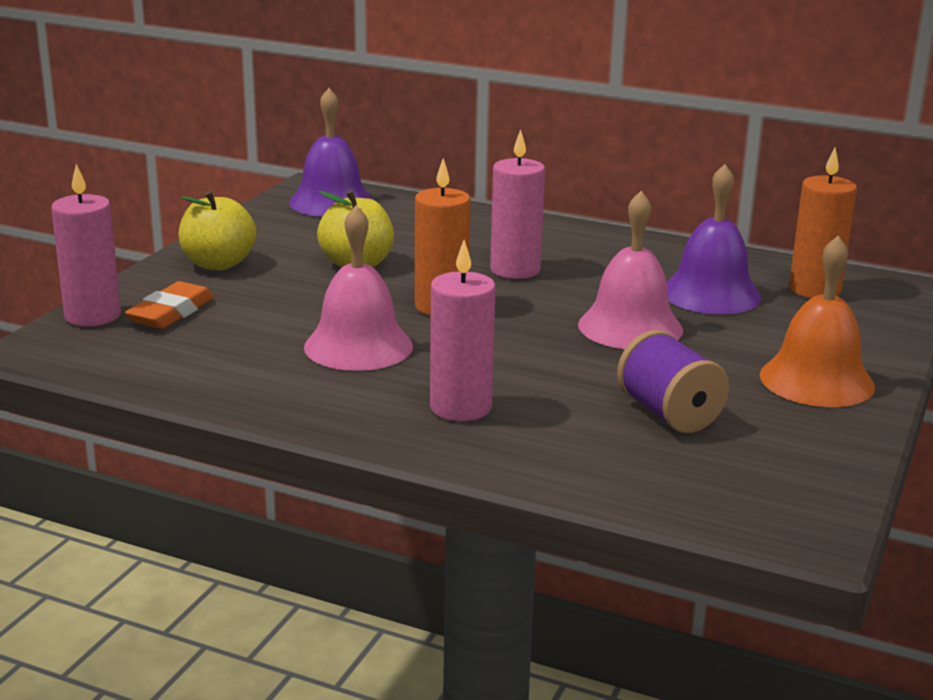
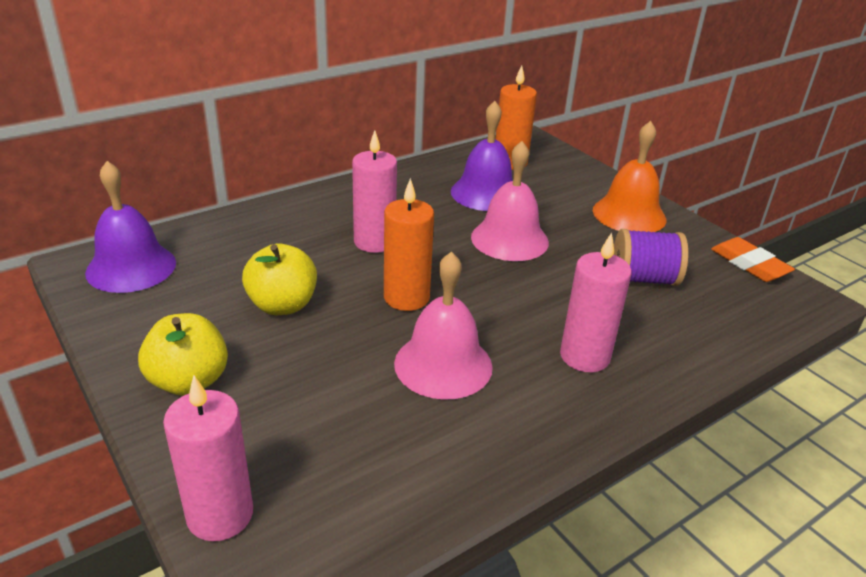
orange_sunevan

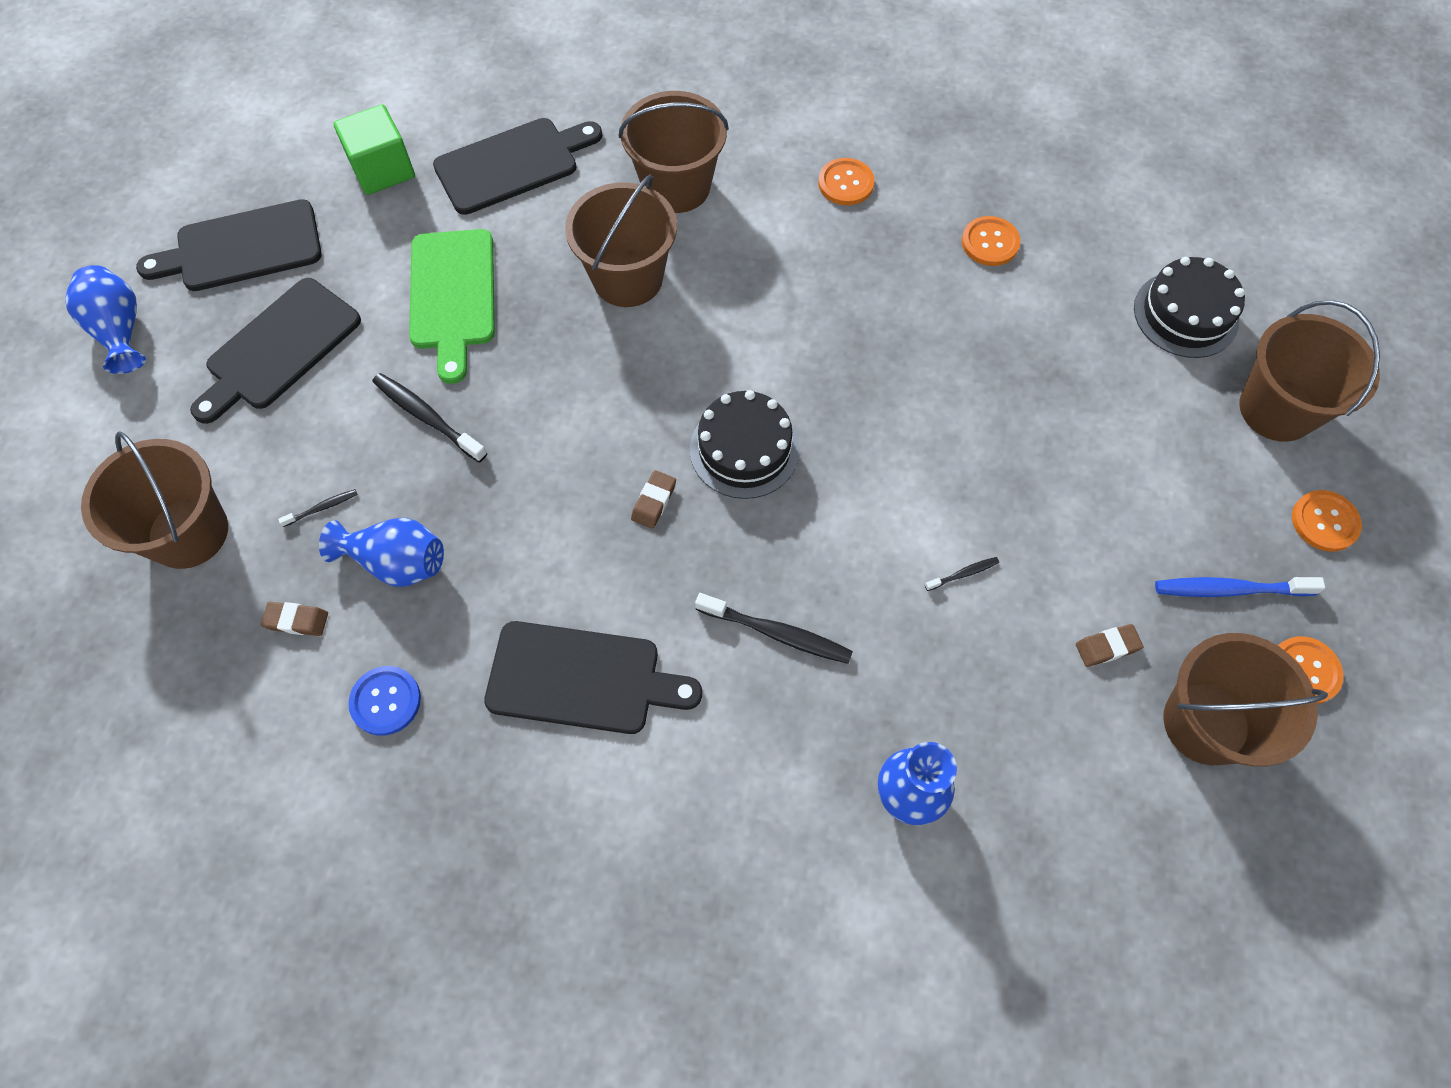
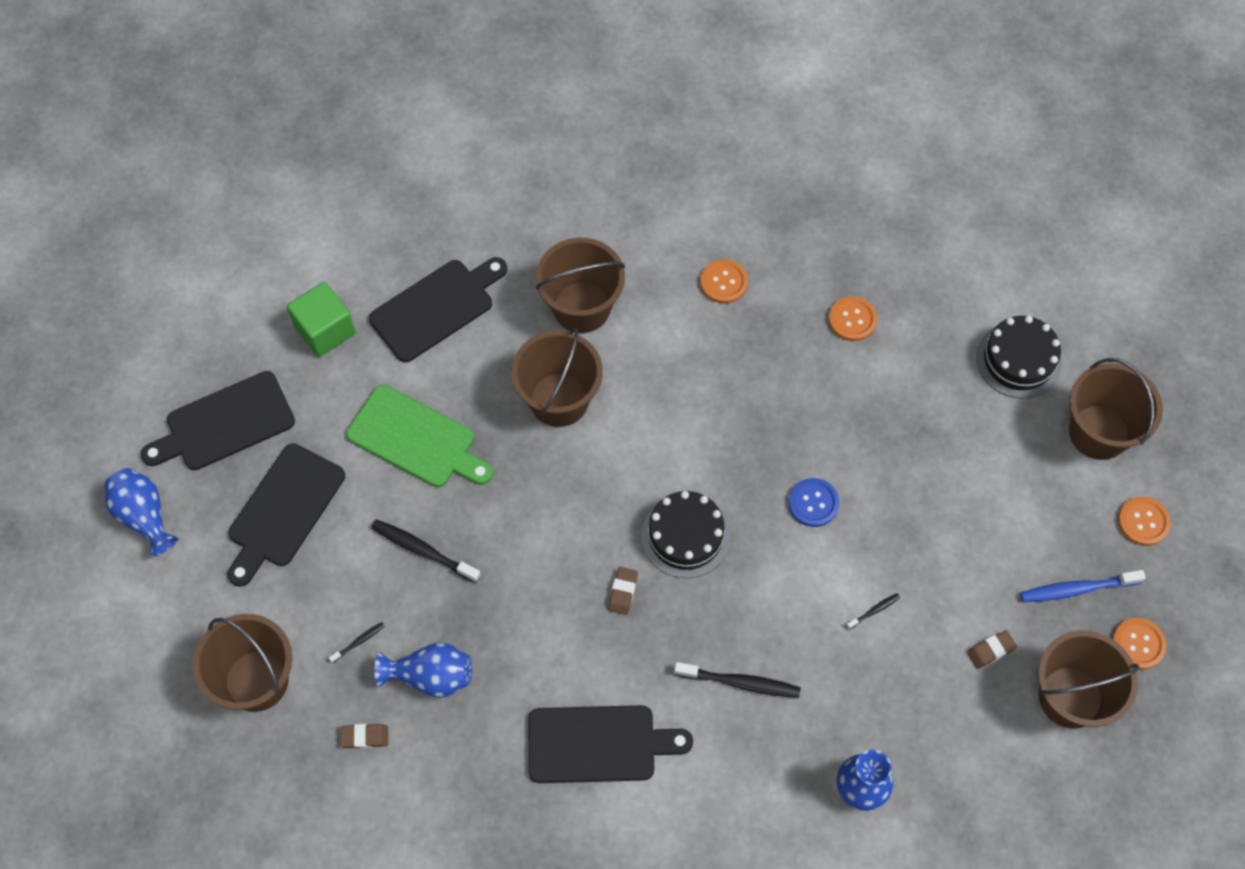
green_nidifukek; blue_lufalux

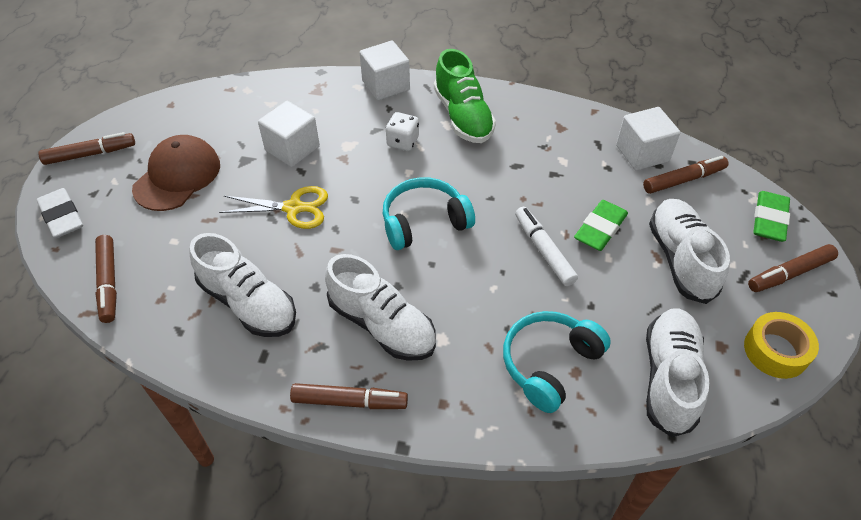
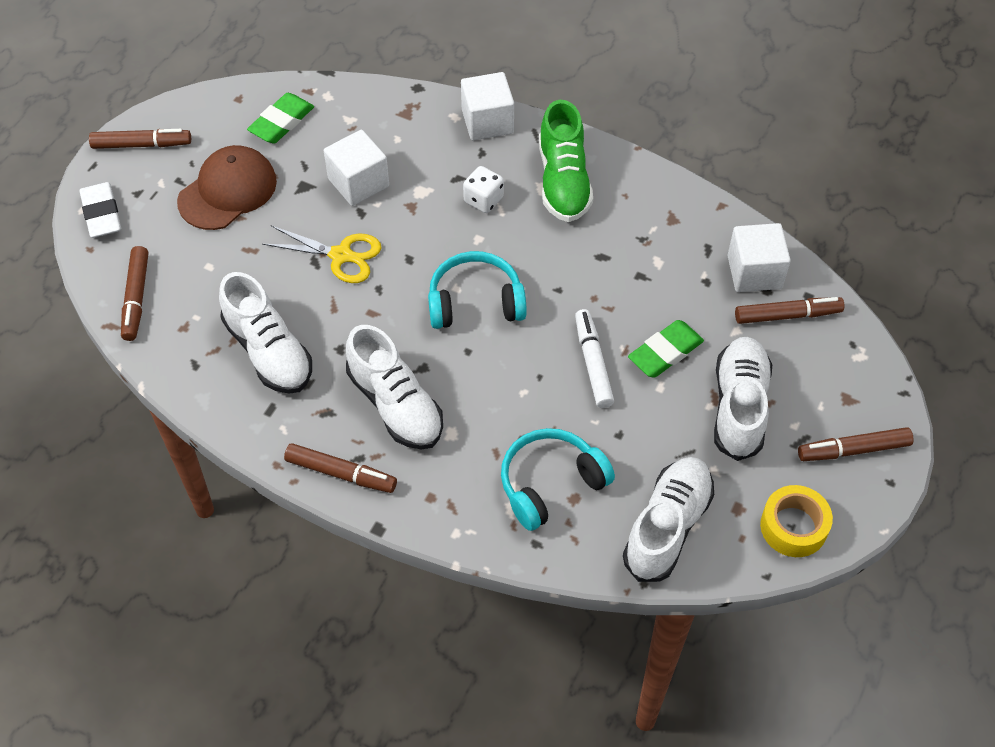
green_sunevan (1st from left)

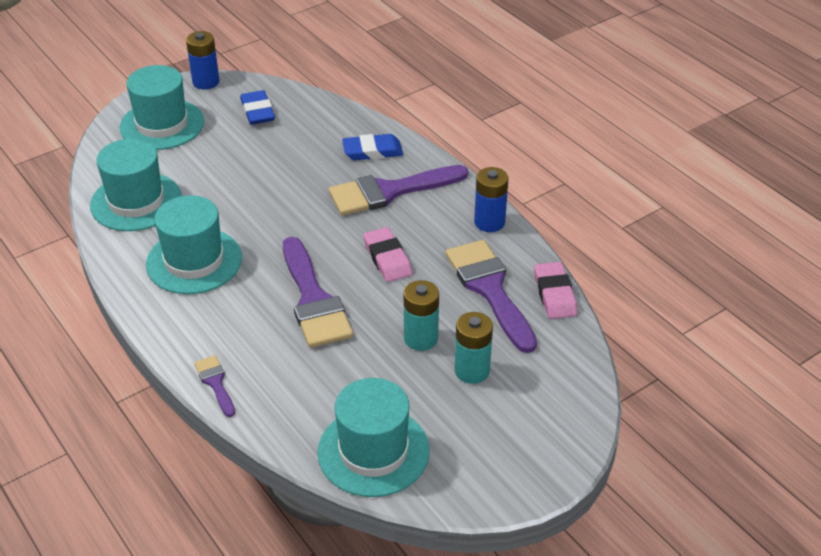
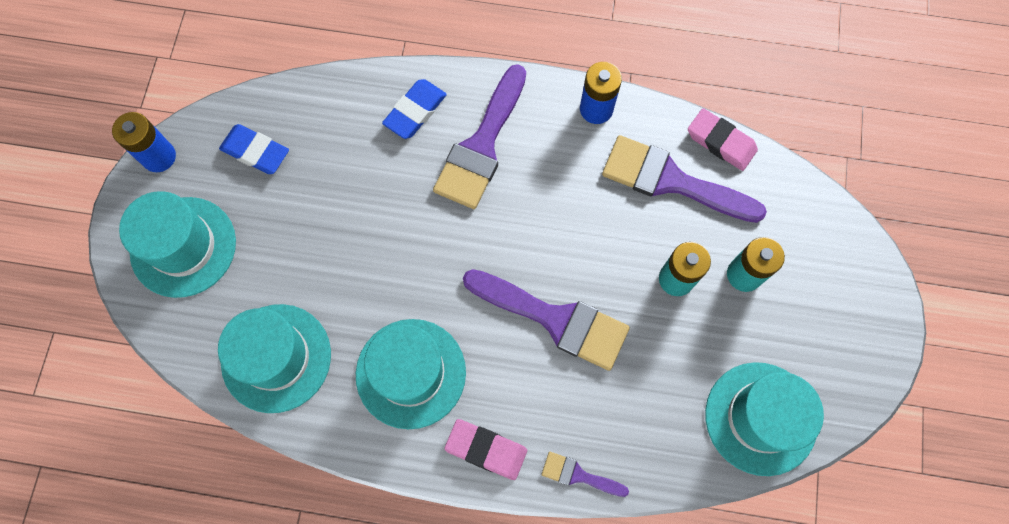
pink_sunevan (1st from left)

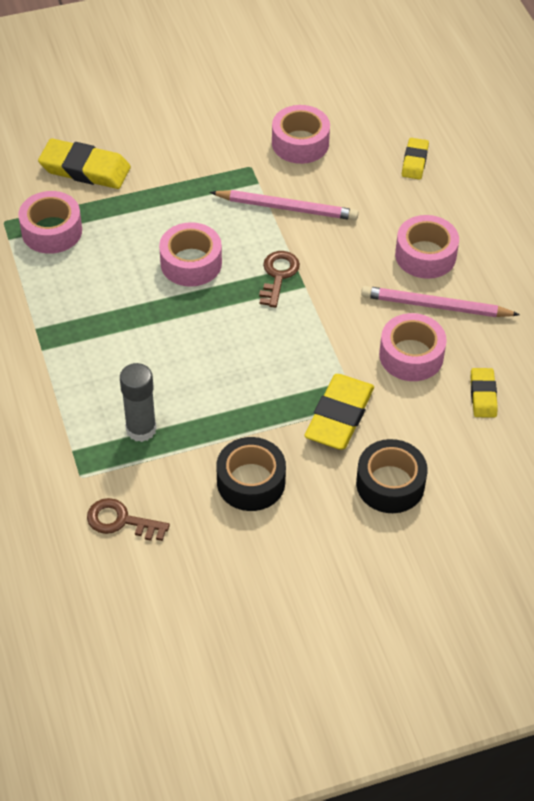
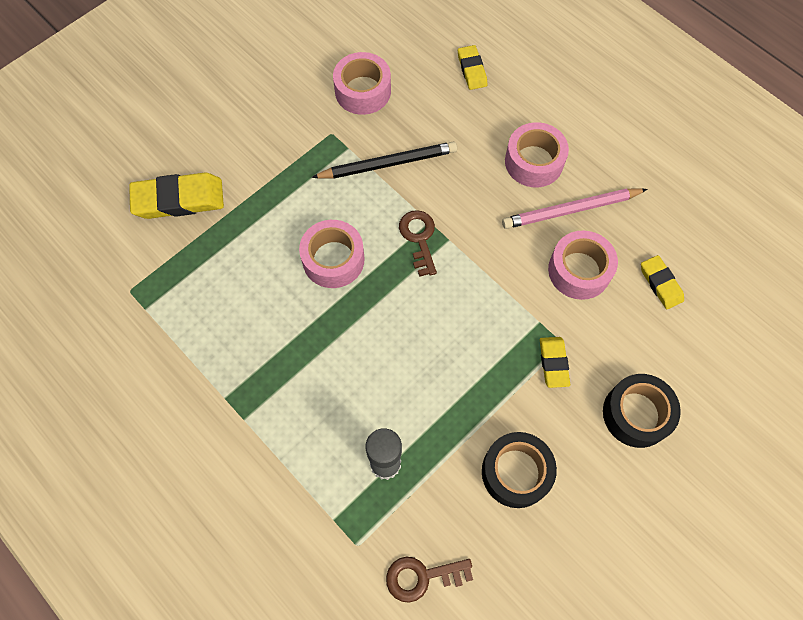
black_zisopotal; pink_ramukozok (1st from left in the first image); yellow_sunevan (3rd from left)

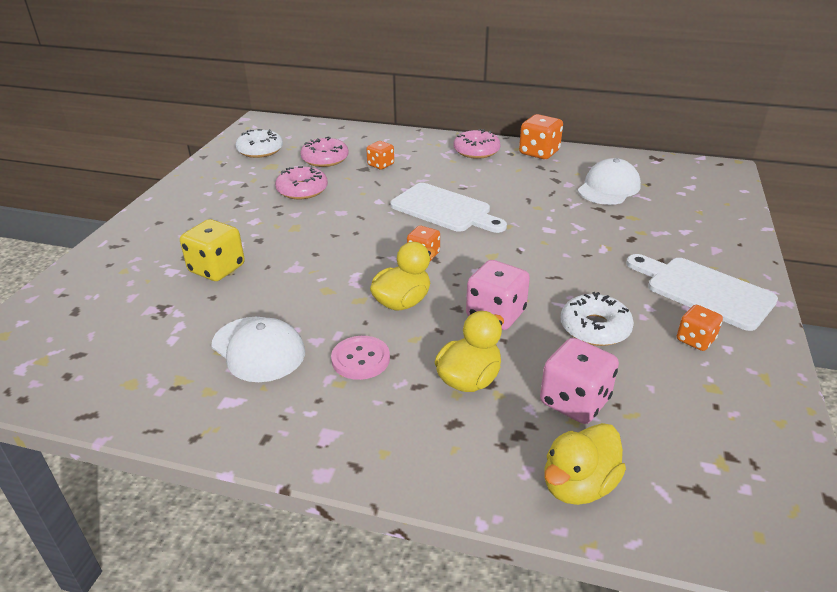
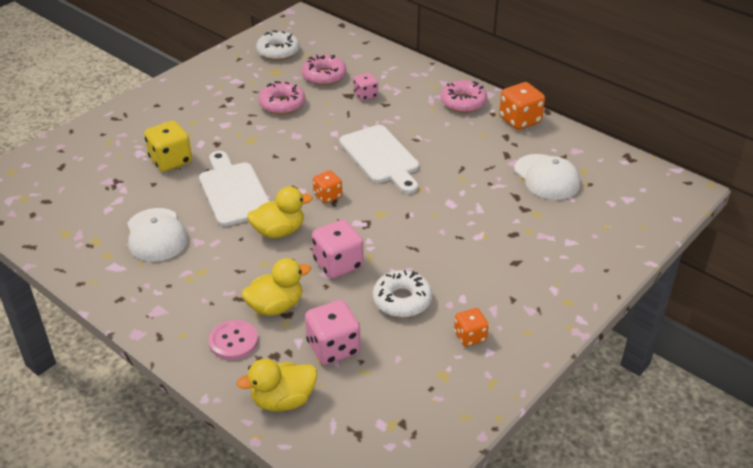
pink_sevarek (3rd from left); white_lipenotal (2nd from left); white_nidifukek (1st from left); pink_lufalux

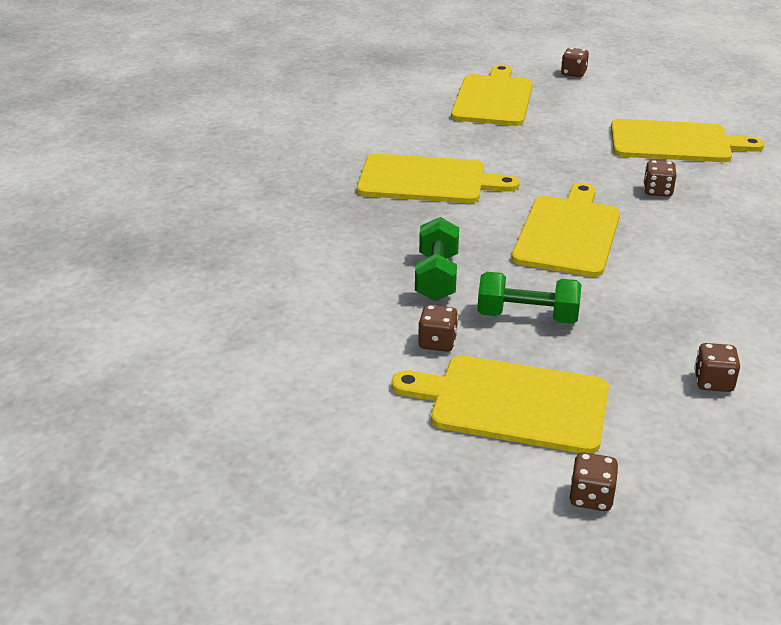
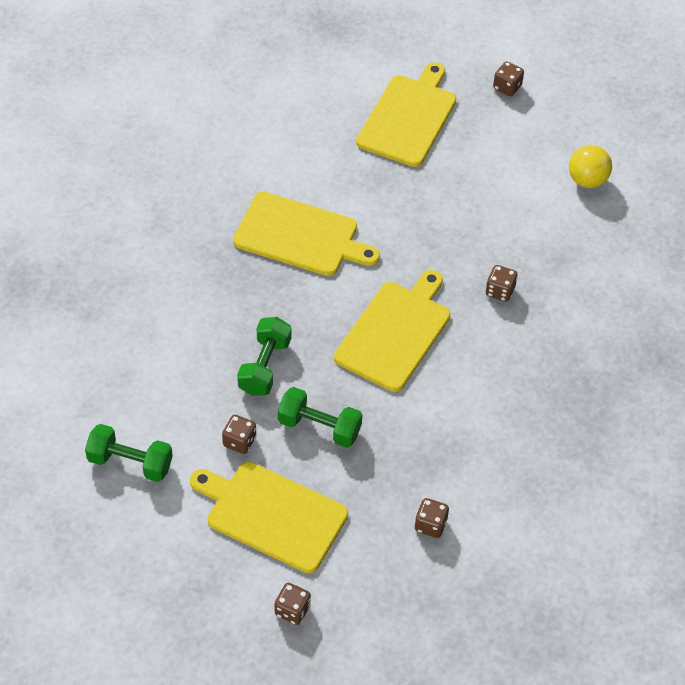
yellow_nidifukek (5th from left in the first image); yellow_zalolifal; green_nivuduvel (1st from left)

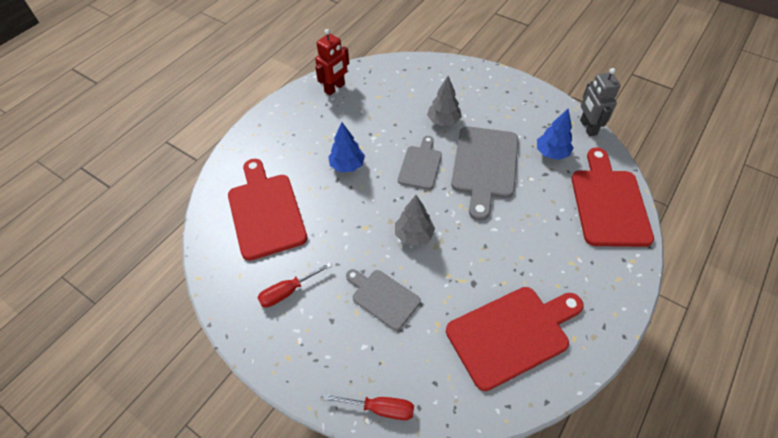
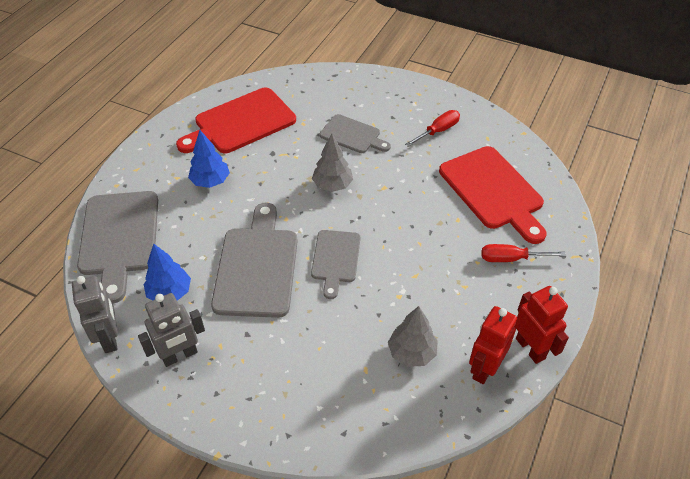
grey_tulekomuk (2nd from left); blue_tulekomuk (2nd from left); grey_nidifukek (1st from left); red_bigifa (2nd from left); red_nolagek (2nd from left); grey_nolagek (2nd from left)

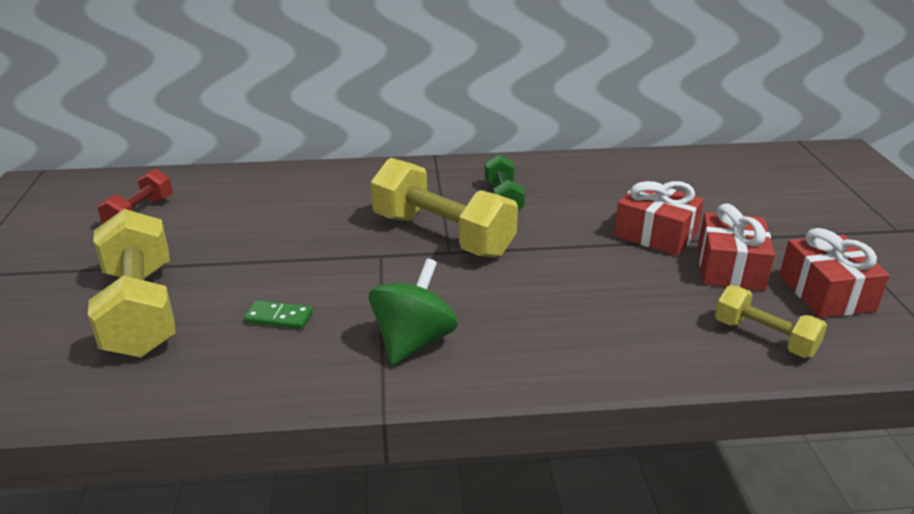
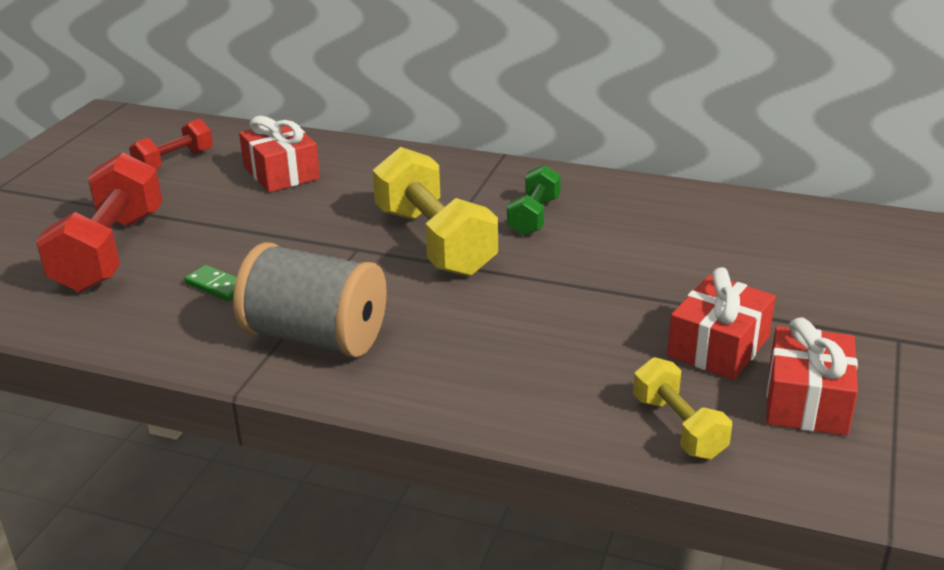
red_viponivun (1st from left); red_nivuduvel (1st from left); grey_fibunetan

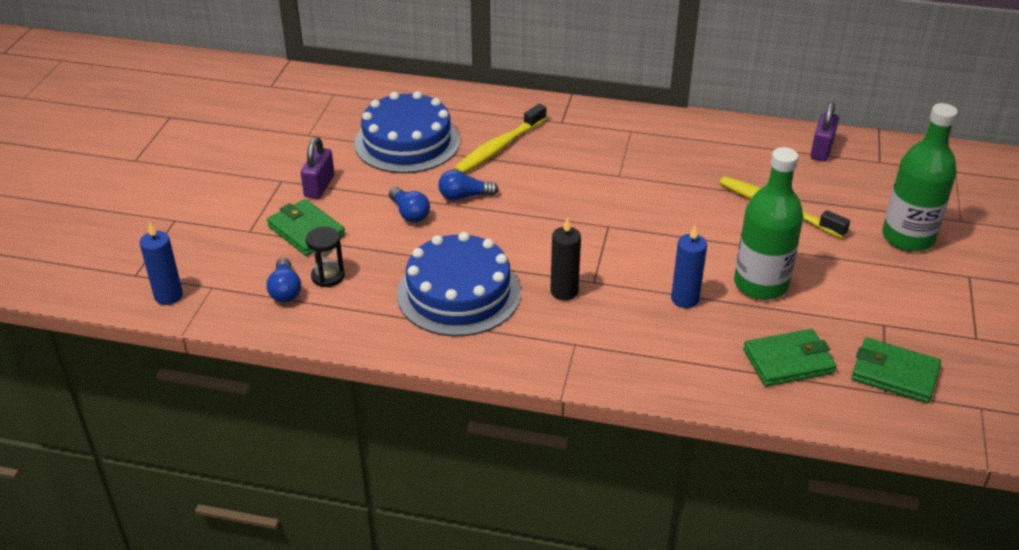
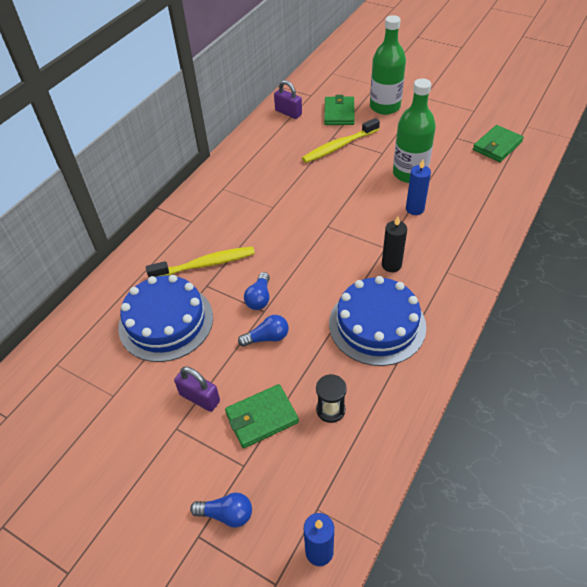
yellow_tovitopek (1st from left); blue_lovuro (1st from left); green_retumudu (2nd from left)

